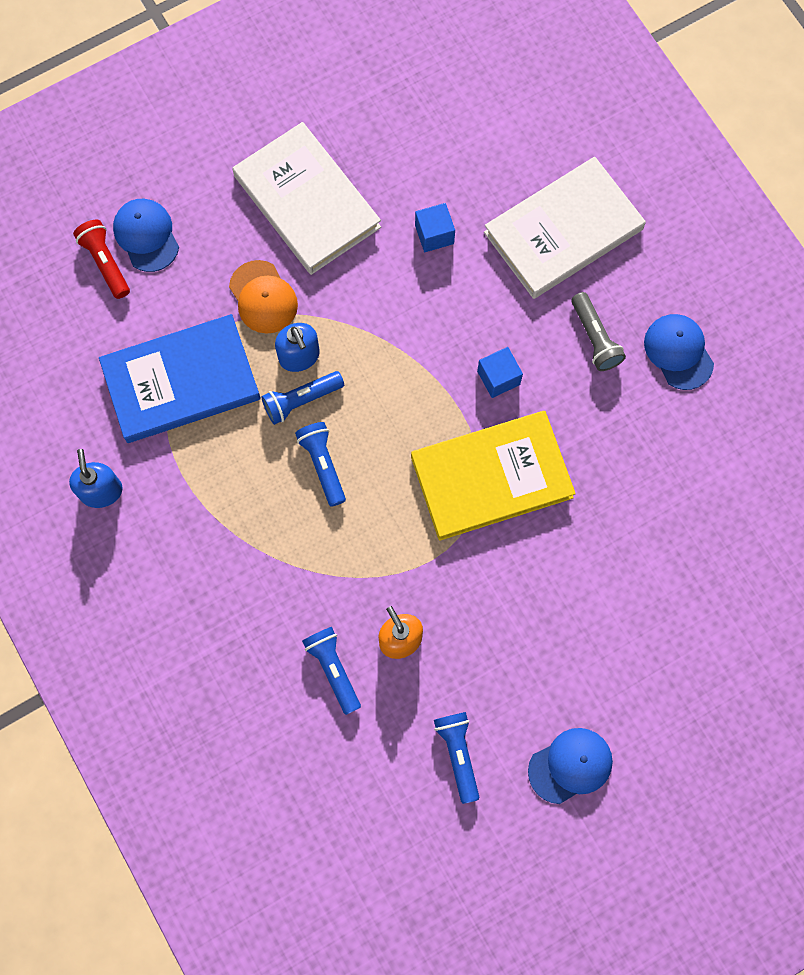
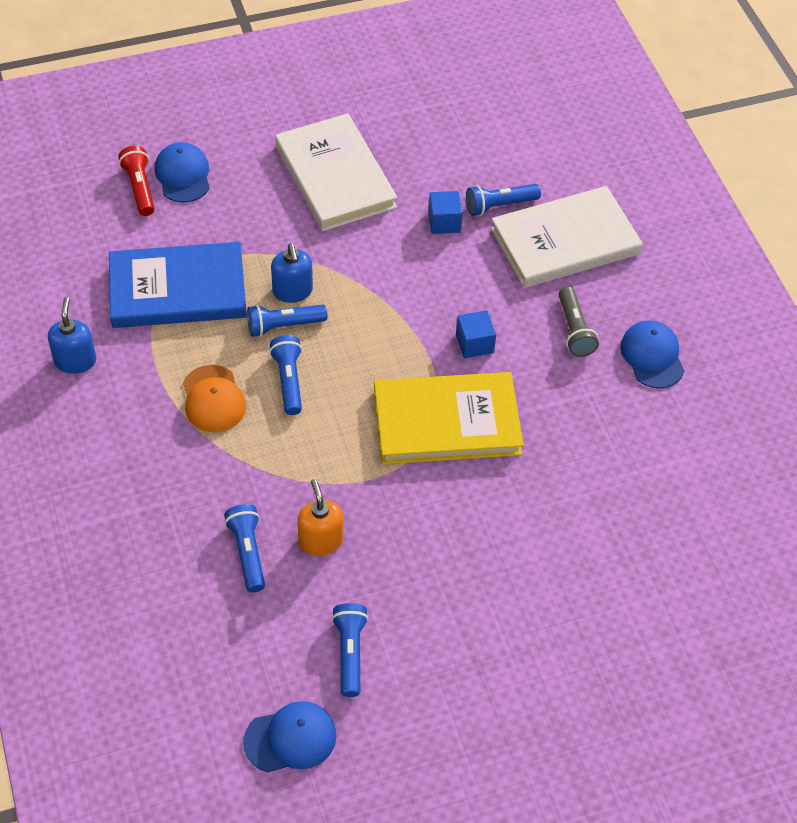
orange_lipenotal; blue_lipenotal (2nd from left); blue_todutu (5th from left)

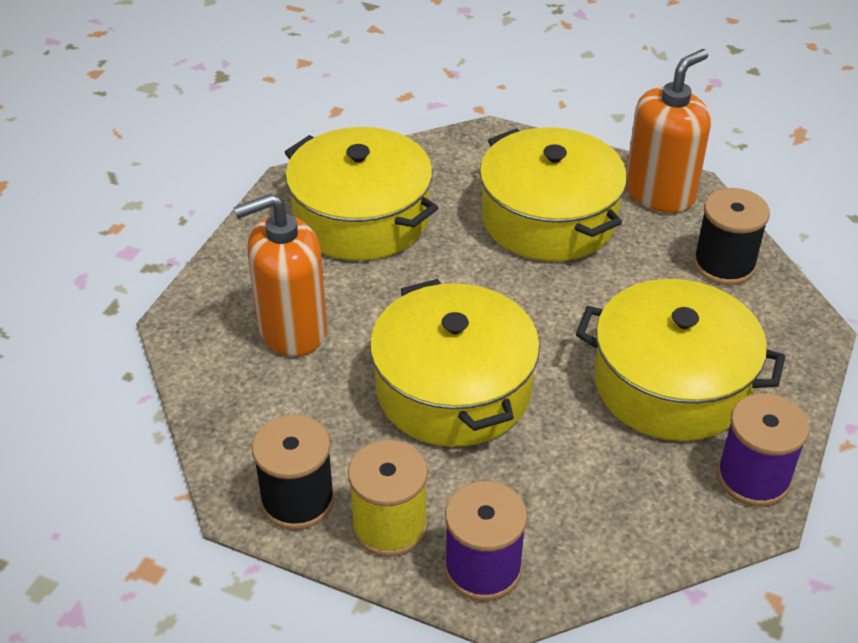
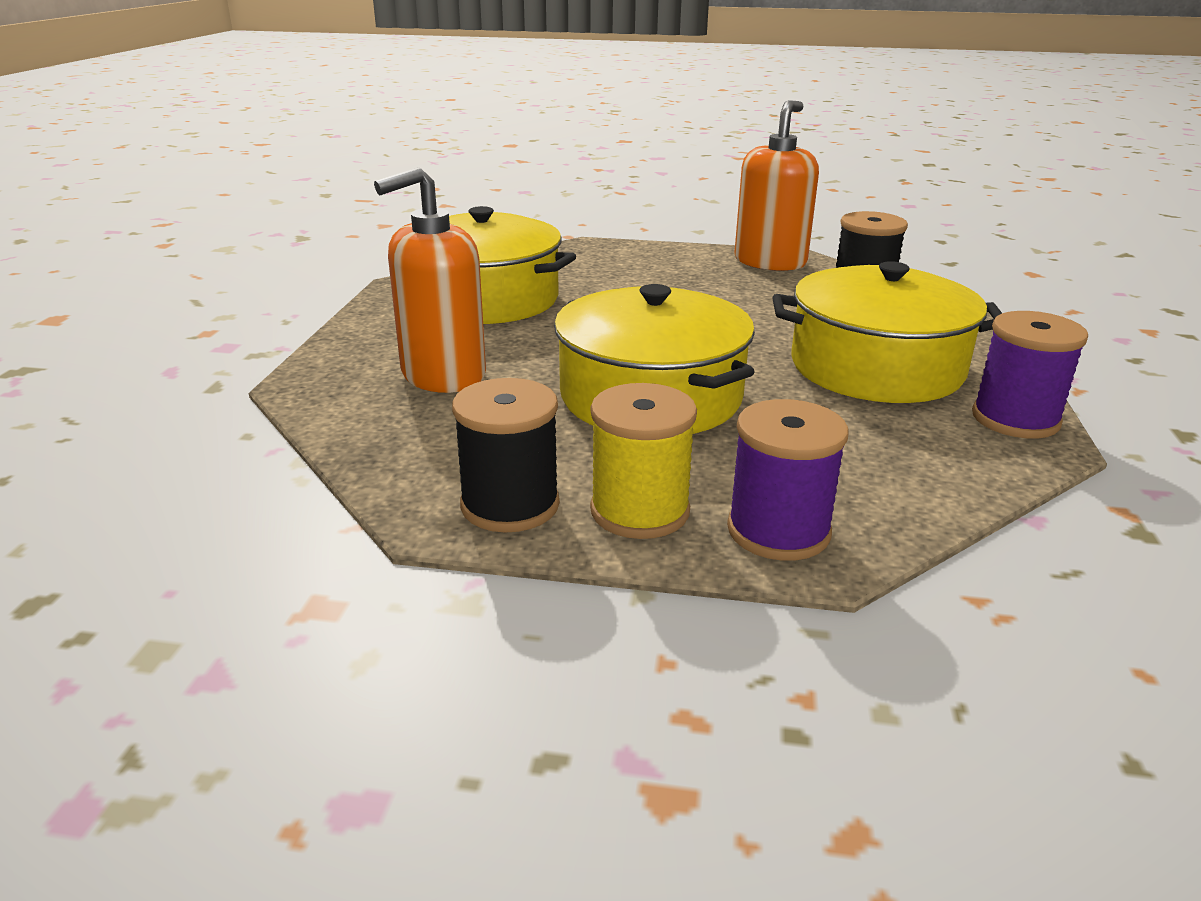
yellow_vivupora (3rd from left in the first image)

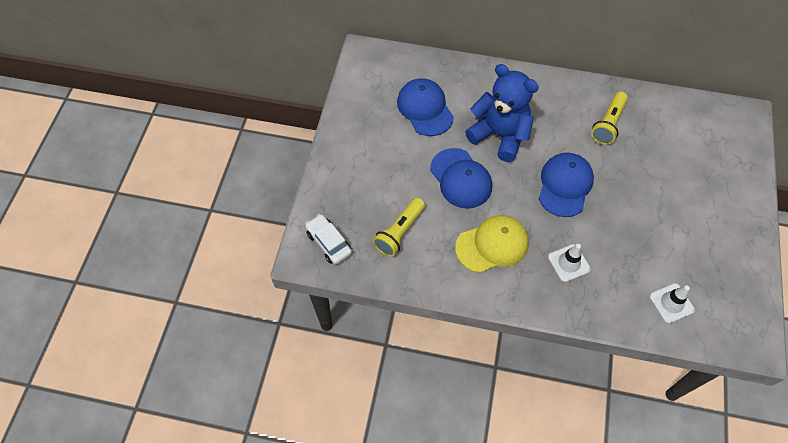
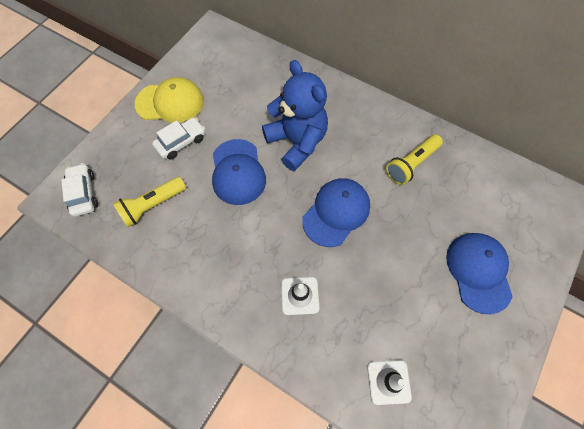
blue_lipenotal (3rd from left); yellow_lipenotal; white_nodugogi (2nd from left)

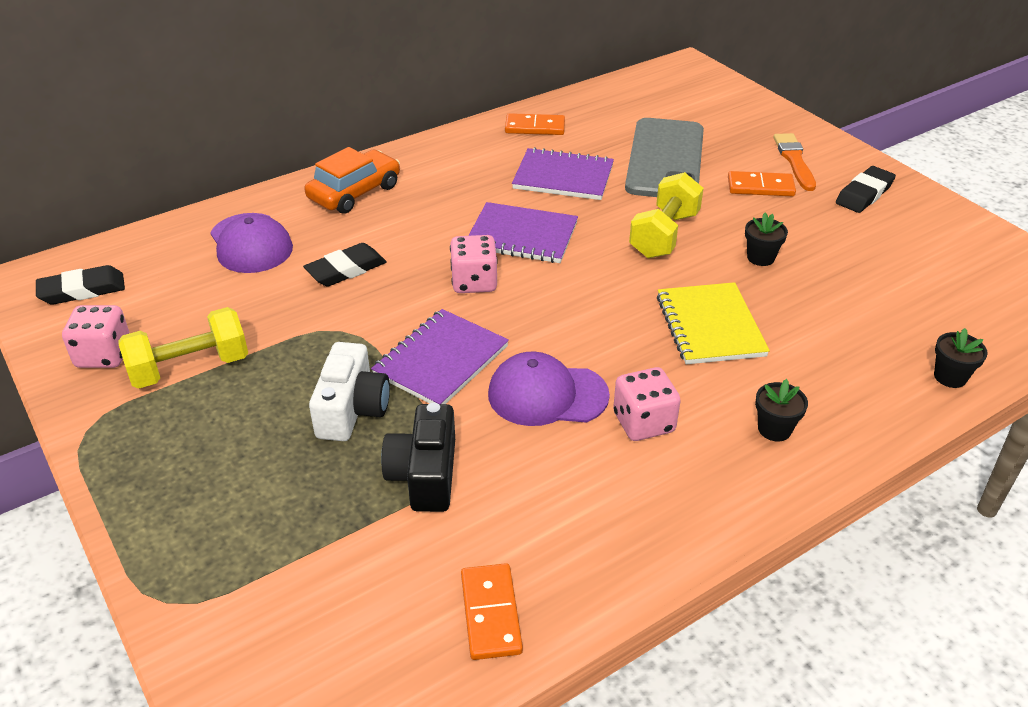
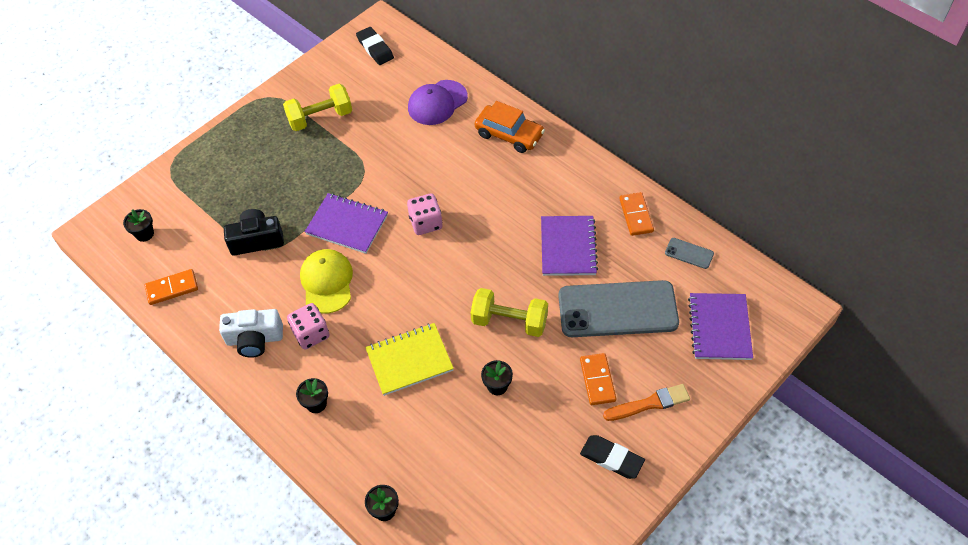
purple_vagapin (3rd from left); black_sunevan (2nd from left in the first image); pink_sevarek (1st from left in the first image); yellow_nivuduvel (1st from left); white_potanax; yellow_lipenotal; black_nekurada (1st from left); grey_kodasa (2nd from left)

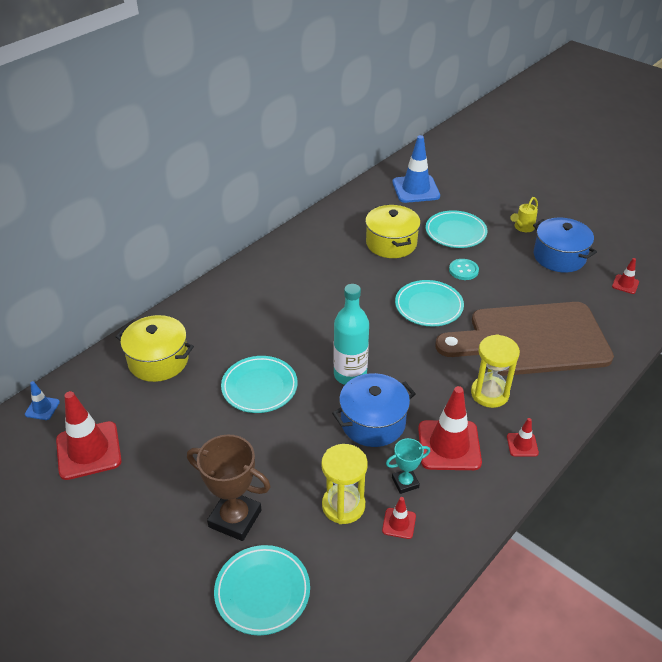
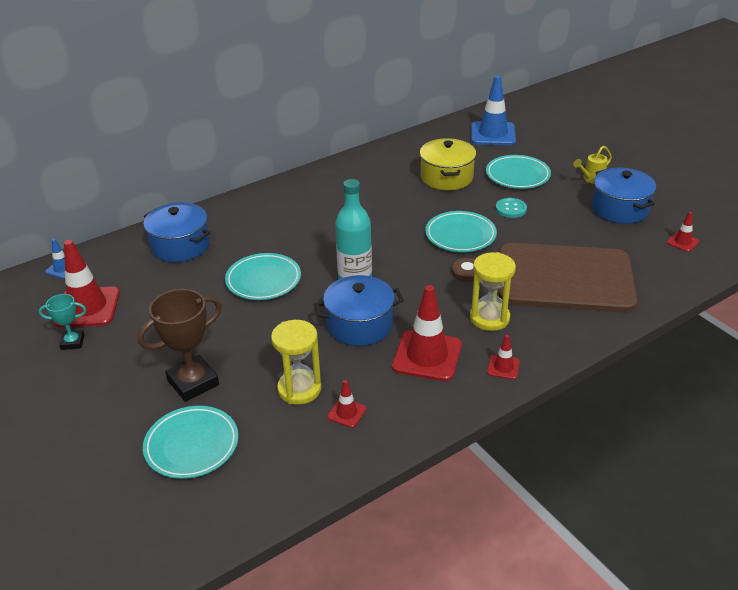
blue_vivupora (1st from left); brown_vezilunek; turquoise_vezilunek

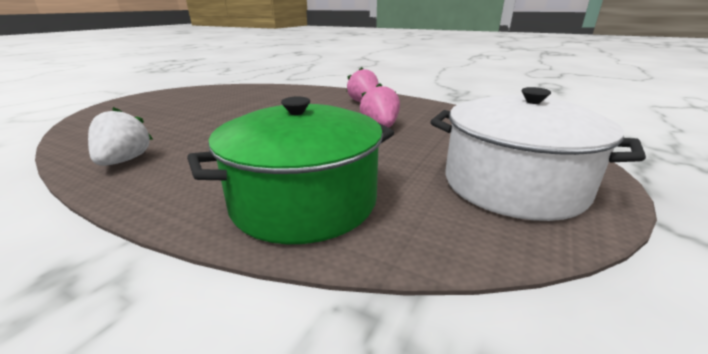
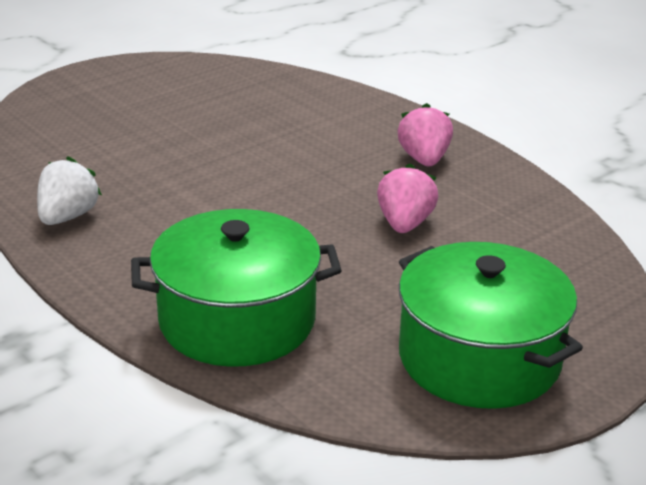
green_vivupora (2nd from left)

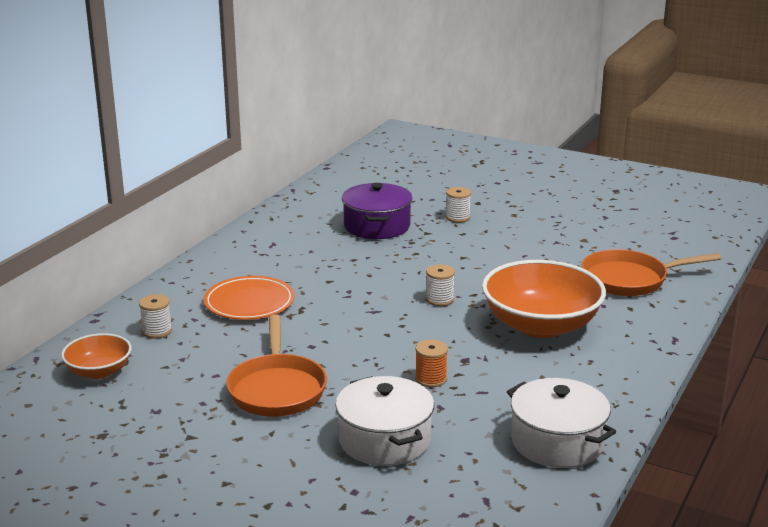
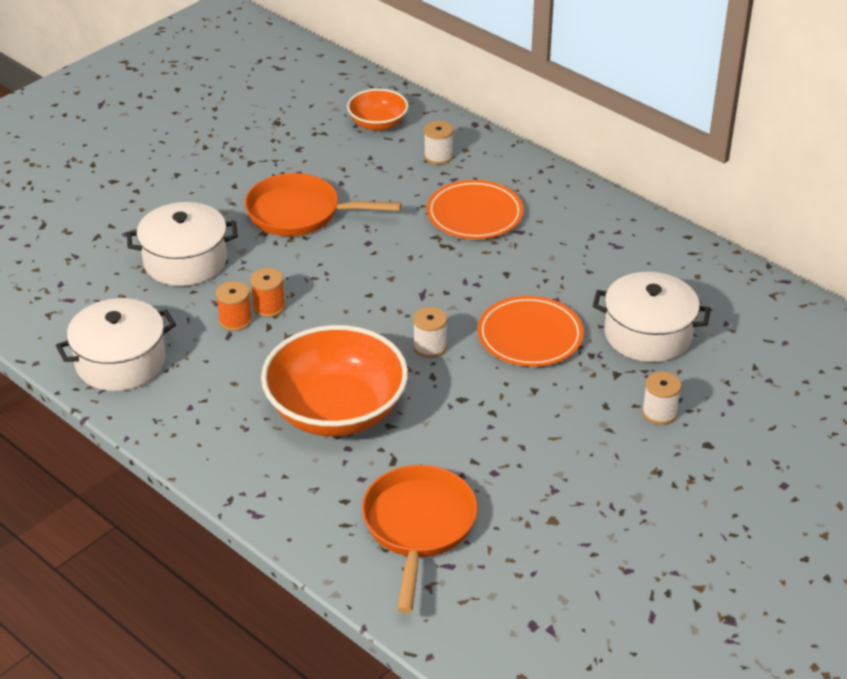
white_vivupora (3rd from left); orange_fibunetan (1st from left); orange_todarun (2nd from left)

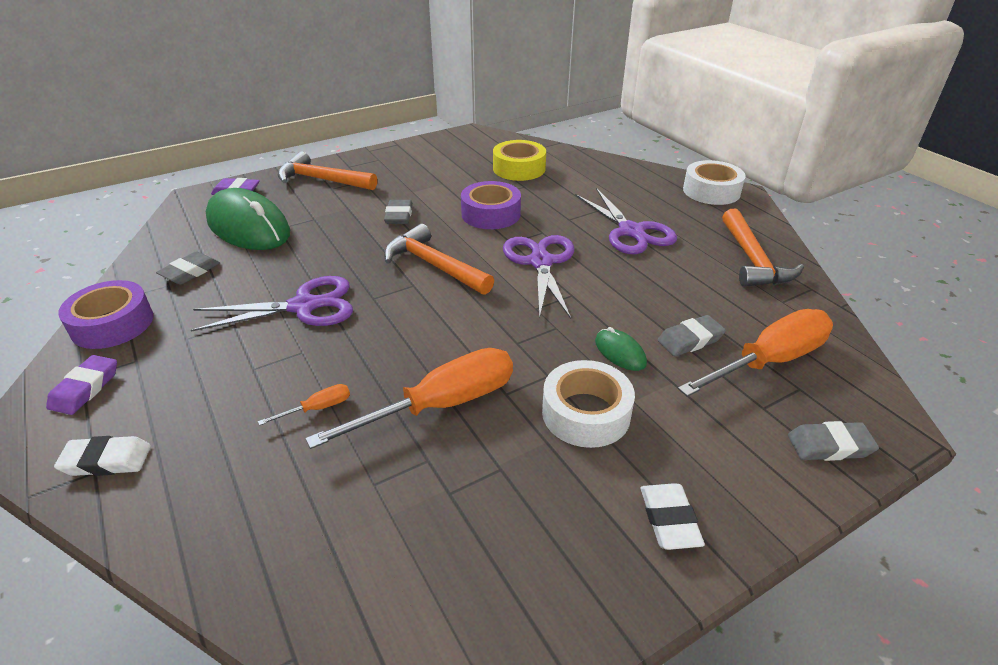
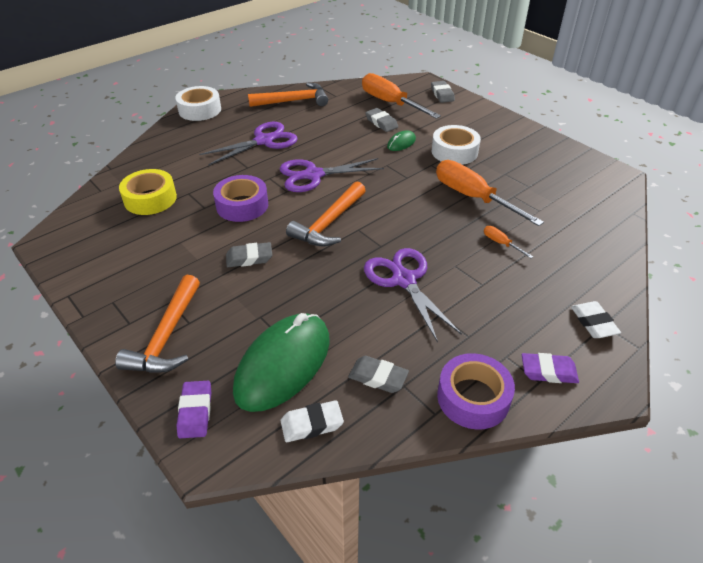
white_sunevan (1st from left)

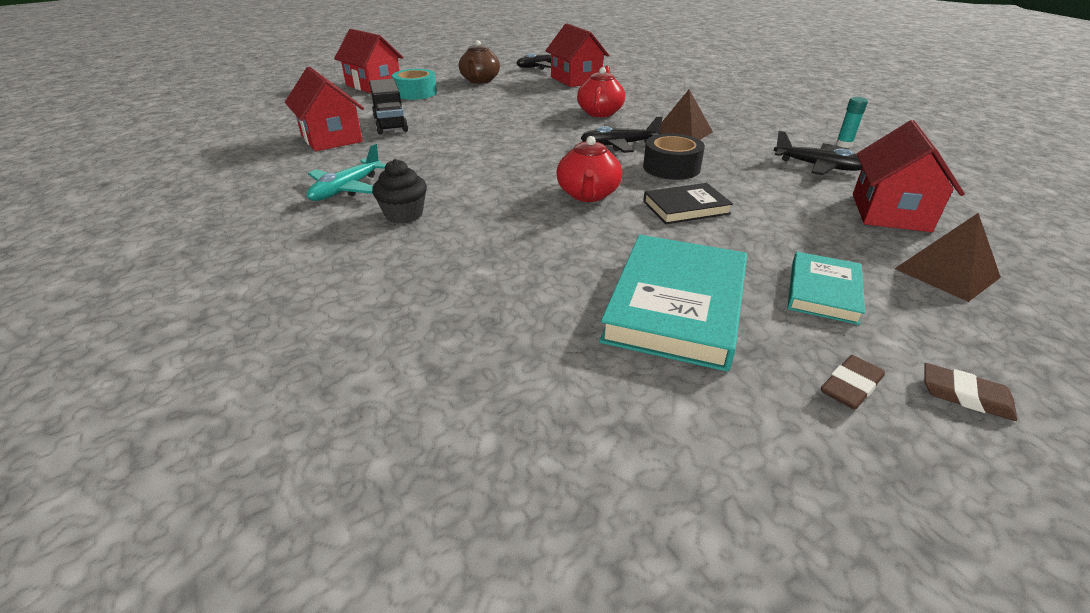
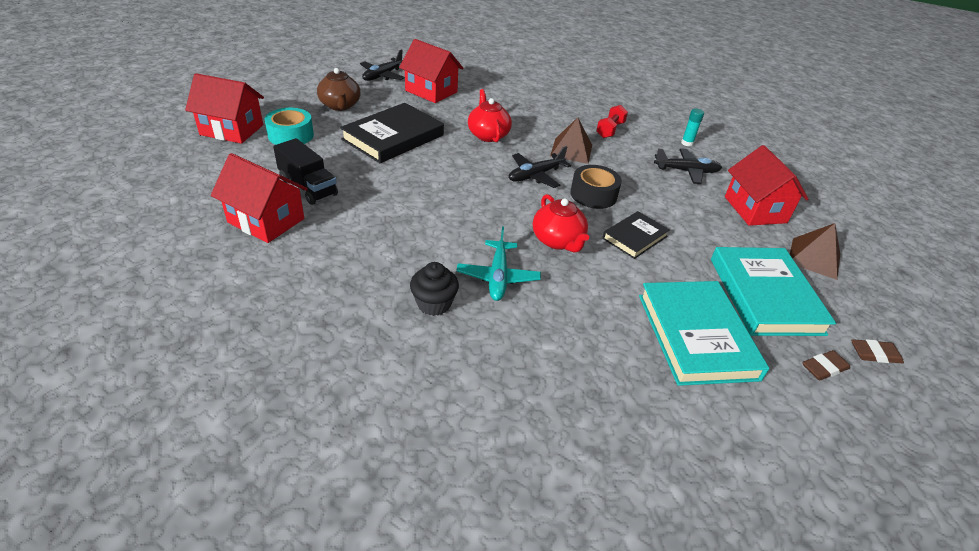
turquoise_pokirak; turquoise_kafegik (2nd from left); brown_sunevan (1st from left); black_kafegik (1st from left); red_nivuduvel

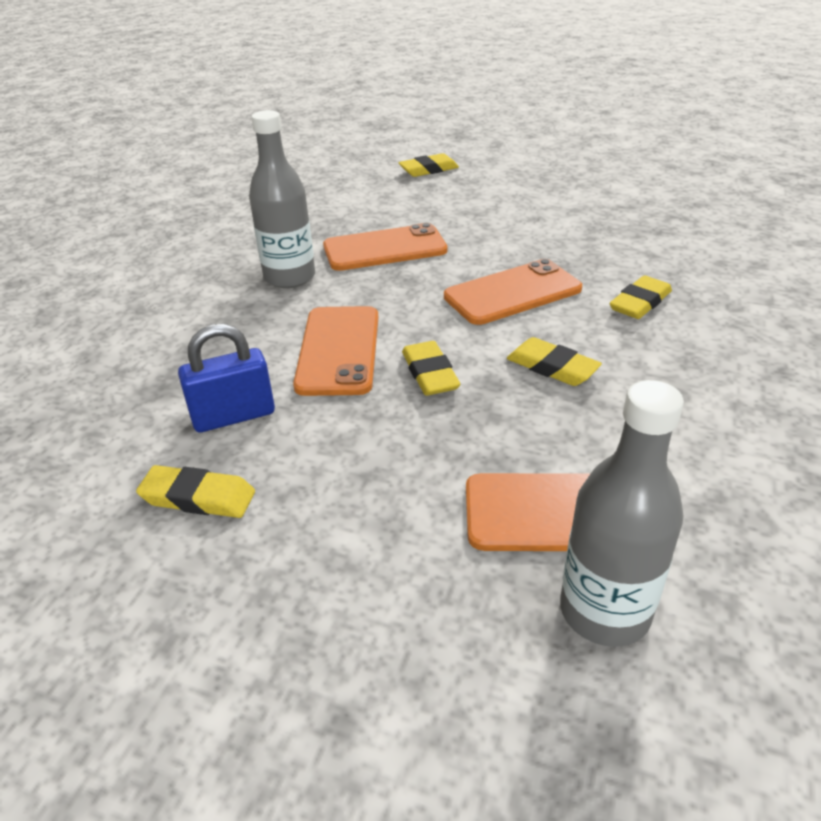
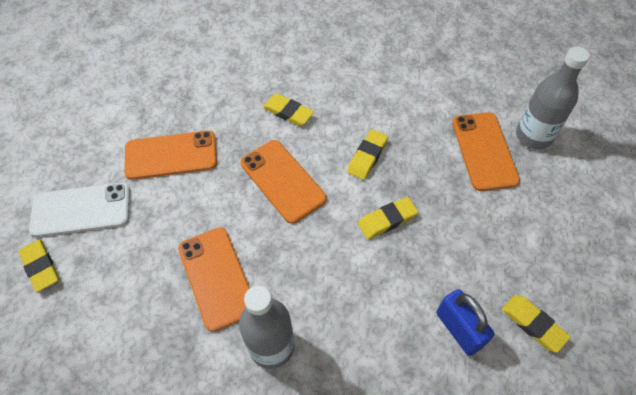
orange_kodasa (1st from left); yellow_sunevan (5th from left); white_kodasa

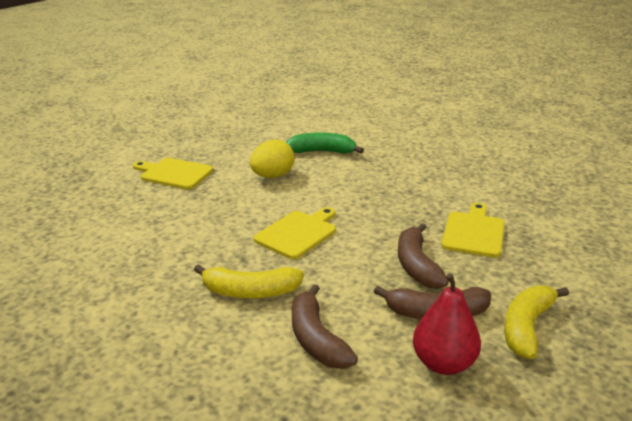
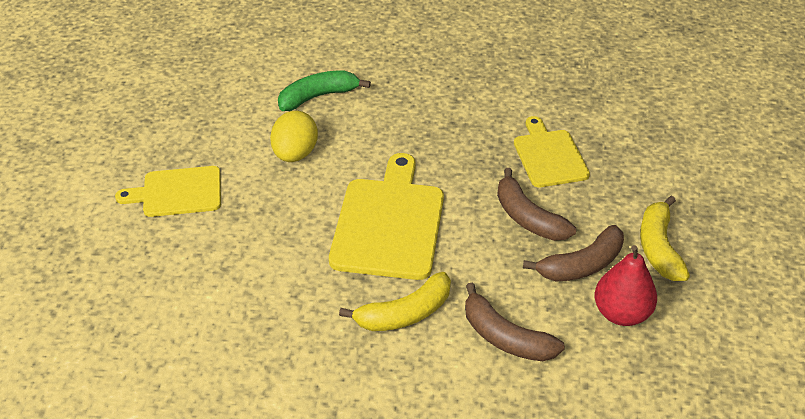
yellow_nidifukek (2nd from left)

